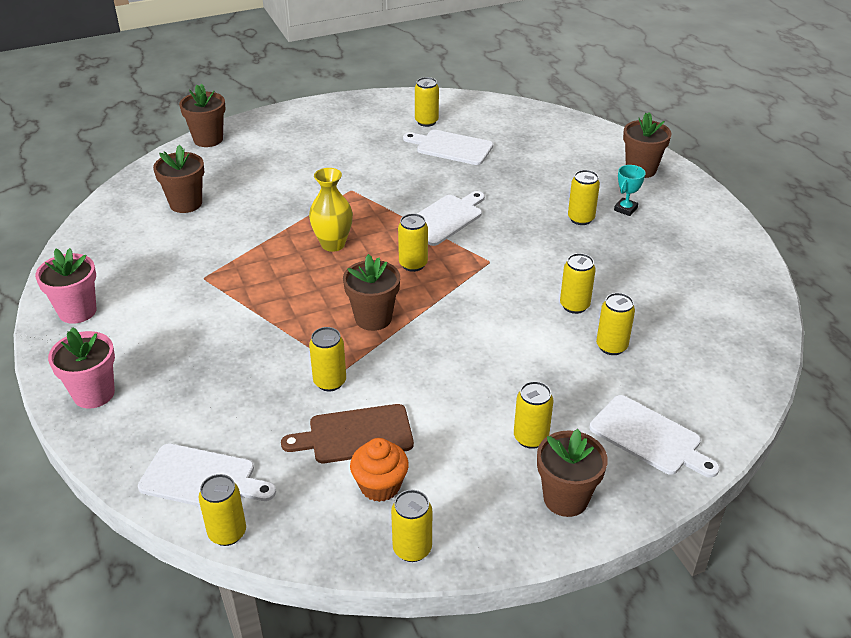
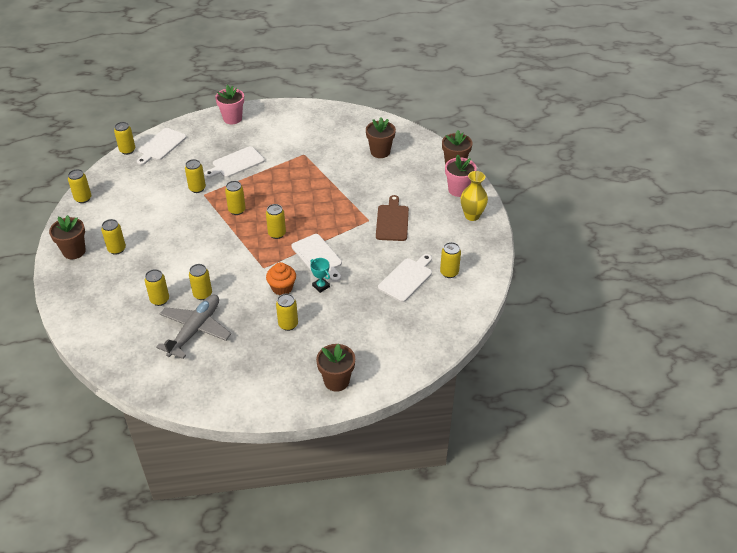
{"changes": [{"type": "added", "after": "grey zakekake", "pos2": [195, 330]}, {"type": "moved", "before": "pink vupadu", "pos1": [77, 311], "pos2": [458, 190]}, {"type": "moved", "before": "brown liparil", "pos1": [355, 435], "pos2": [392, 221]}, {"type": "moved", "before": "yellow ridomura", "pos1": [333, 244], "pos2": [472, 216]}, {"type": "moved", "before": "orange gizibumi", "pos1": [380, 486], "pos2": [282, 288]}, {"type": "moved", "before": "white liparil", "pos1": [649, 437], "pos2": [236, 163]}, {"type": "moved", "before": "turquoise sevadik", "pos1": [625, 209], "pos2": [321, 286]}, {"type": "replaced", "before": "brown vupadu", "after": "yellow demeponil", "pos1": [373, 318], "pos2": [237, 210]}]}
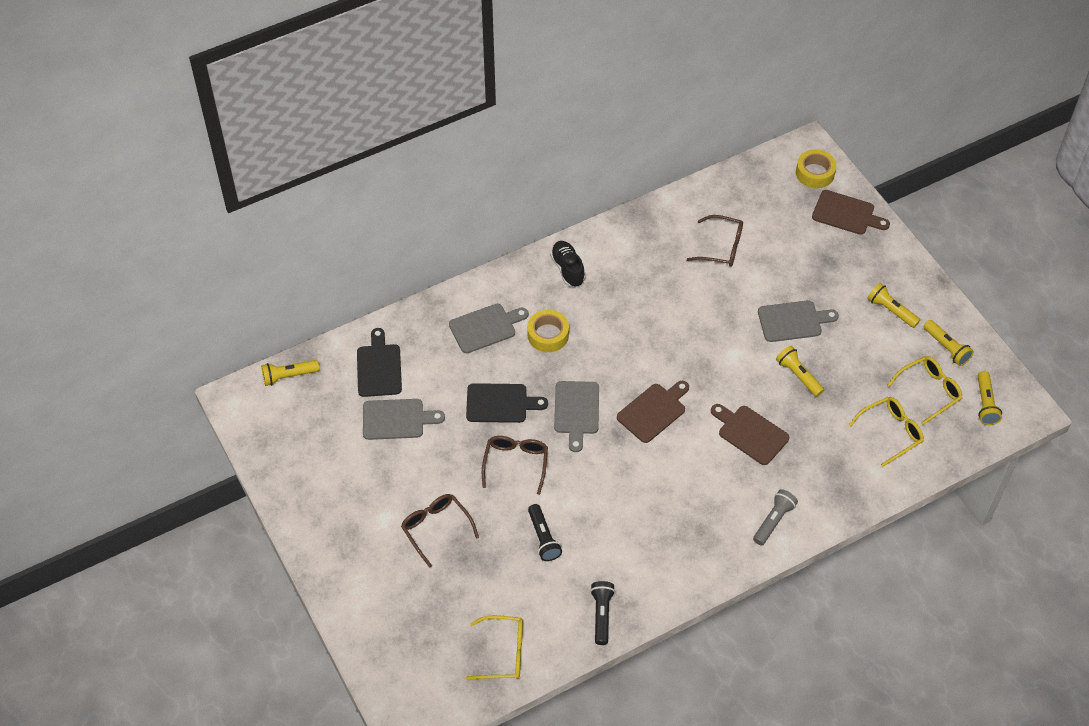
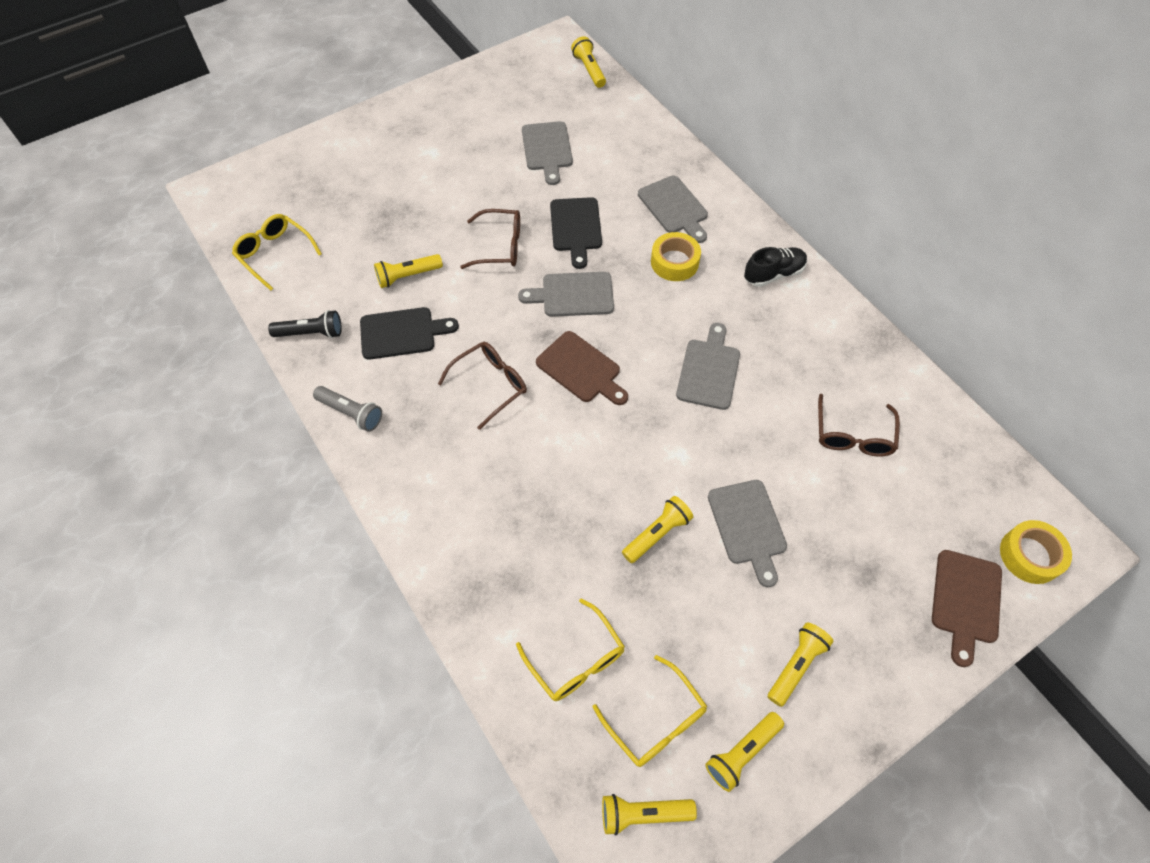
{"changes": [{"type": "removed", "before": "brown liparil", "pos1": [750, 433]}, {"type": "added", "after": "grey liparil", "pos2": [709, 371]}, {"type": "moved", "before": "black liparil", "pos1": [379, 367], "pos2": [402, 333]}, {"type": "moved", "before": "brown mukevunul", "pos1": [436, 528], "pos2": [490, 385]}, {"type": "moved", "before": "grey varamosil", "pos1": [773, 521], "pos2": [351, 413]}, {"type": "recoloured", "before": "black varamosil", "after": "yellow varamosil", "pos1": [543, 538], "pos2": [407, 276]}, {"type": "turned", "before": "yellow mukevunul", "pos1": [504, 653], "pos2": [274, 253], "turn": 135}]}
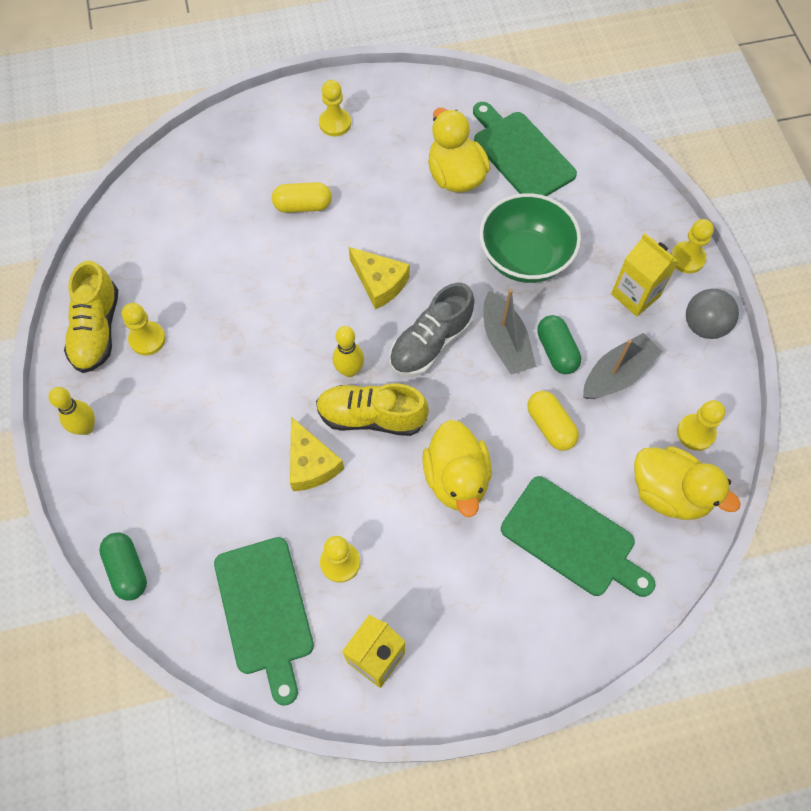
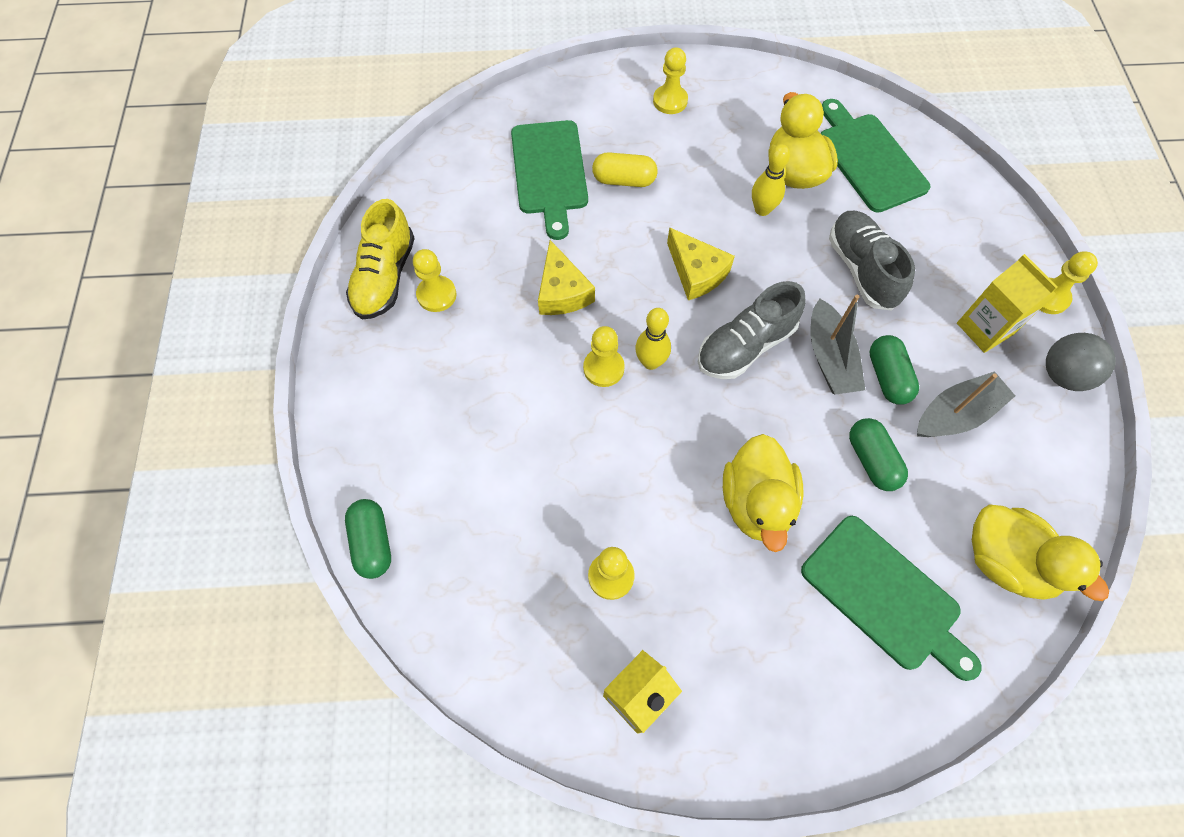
{"changes": [{"type": "removed", "before": "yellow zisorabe", "pos1": [371, 417]}, {"type": "moved", "before": "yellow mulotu", "pos1": [86, 427], "pos2": [762, 209]}, {"type": "moved", "before": "green liparil", "pos1": [265, 611], "pos2": [549, 172]}, {"type": "moved", "before": "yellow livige", "pos1": [311, 463], "pos2": [562, 291]}, {"type": "moved", "before": "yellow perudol", "pos1": [695, 433], "pos2": [603, 368]}, {"type": "replaced", "before": "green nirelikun", "after": "grey zisorabe", "pos1": [525, 258], "pos2": [861, 269]}, {"type": "recoloured", "before": "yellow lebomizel", "after": "green lebomizel", "pos1": [550, 426], "pos2": [872, 460]}]}
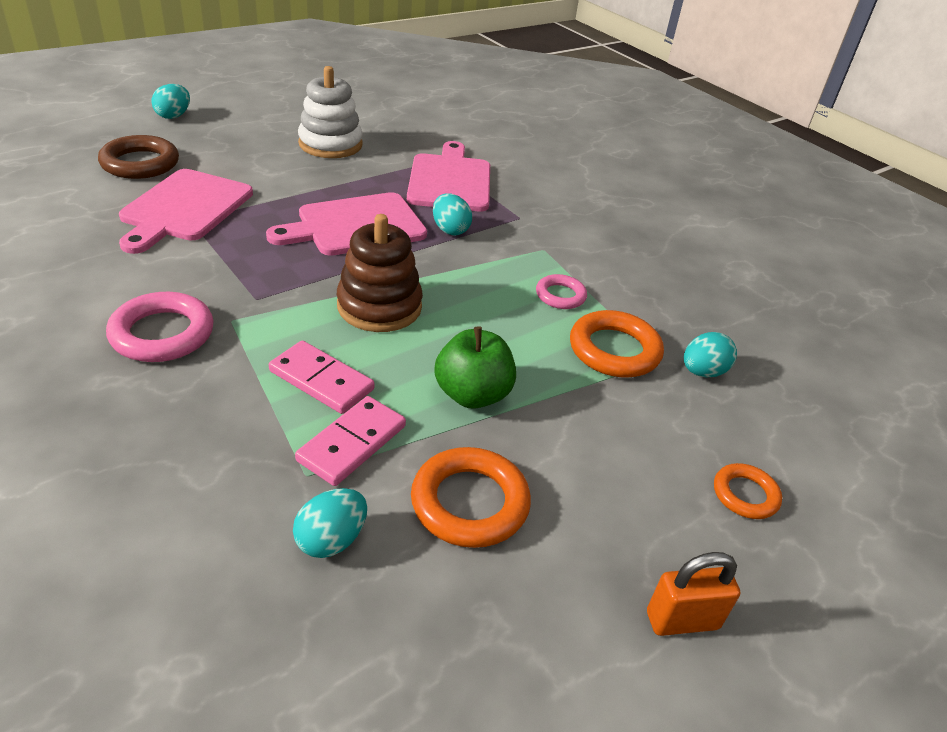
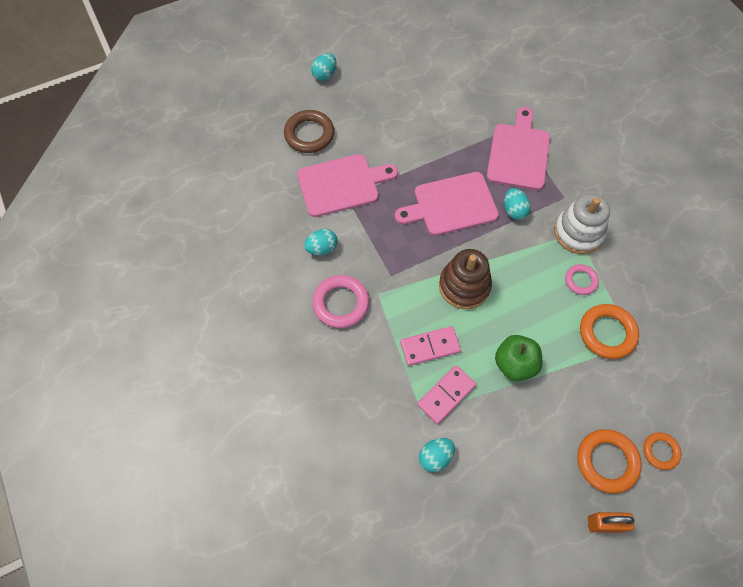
{"changes": [{"type": "moved", "before": "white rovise", "pos1": [330, 144], "pos2": [578, 232]}, {"type": "moved", "before": "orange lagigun", "pos1": [469, 503], "pos2": [607, 462]}, {"type": "moved", "before": "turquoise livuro", "pos1": [702, 372], "pos2": [322, 248]}, {"type": "turned", "before": "pink liparil", "pos1": [184, 208], "pos2": [342, 185], "turn": -135}, {"type": "turned", "before": "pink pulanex", "pos1": [321, 380], "pos2": [430, 346], "turn": -60}]}
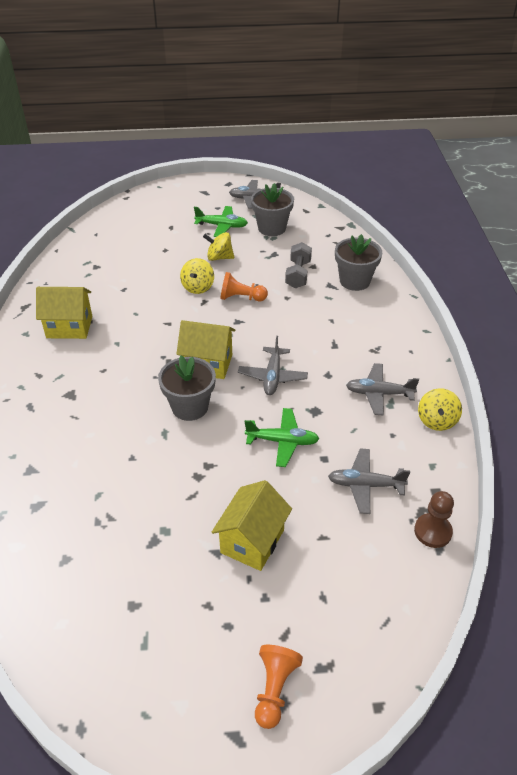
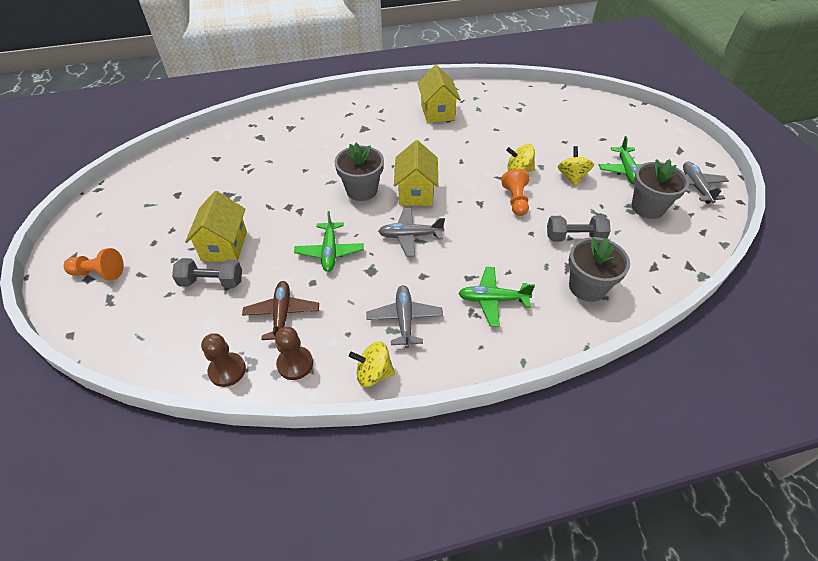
{"changes": [{"type": "added", "after": "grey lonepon", "pos2": [212, 282]}, {"type": "added", "after": "brown perudol", "pos2": [295, 364]}, {"type": "added", "after": "green zakekake", "pos2": [492, 300]}, {"type": "recoloured", "before": "grey zakekake", "after": "brown zakekake", "pos1": [365, 485], "pos2": [282, 315]}, {"type": "turned", "before": "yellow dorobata", "pos1": [252, 541], "pos2": [224, 246], "turn": 75}]}
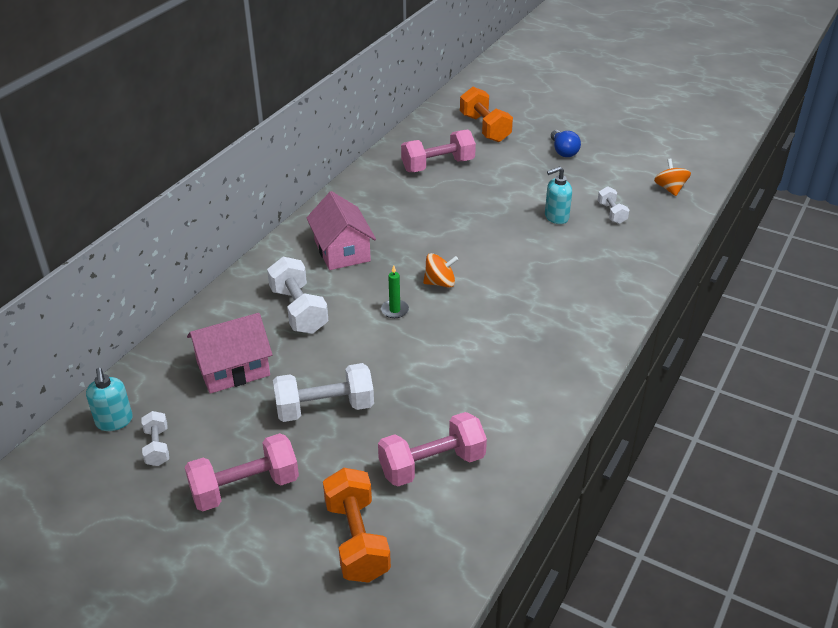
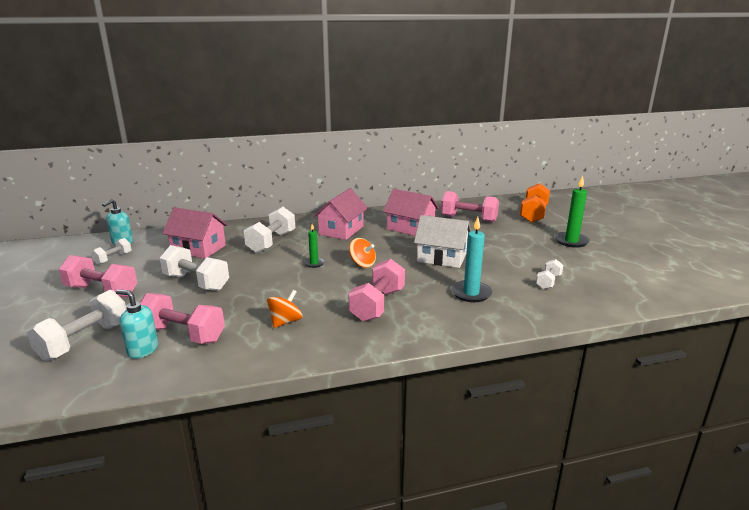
{"changes": [{"type": "added", "after": "pink lonepon", "pos2": [378, 305]}, {"type": "added", "after": "pink dorobata", "pos2": [410, 228]}, {"type": "added", "after": "white dorobata", "pos2": [441, 258]}, {"type": "added", "after": "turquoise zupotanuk", "pos2": [471, 293]}, {"type": "moved", "before": "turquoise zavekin", "pos1": [556, 217], "pos2": [142, 350]}, {"type": "moved", "before": "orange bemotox", "pos1": [670, 189], "pos2": [285, 322]}, {"type": "replaced", "before": "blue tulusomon", "after": "green zupotanuk", "pos1": [563, 151], "pos2": [571, 241]}, {"type": "recoloured", "before": "orange lonepon", "after": "white lonepon", "pos1": [356, 540], "pos2": [84, 341]}]}
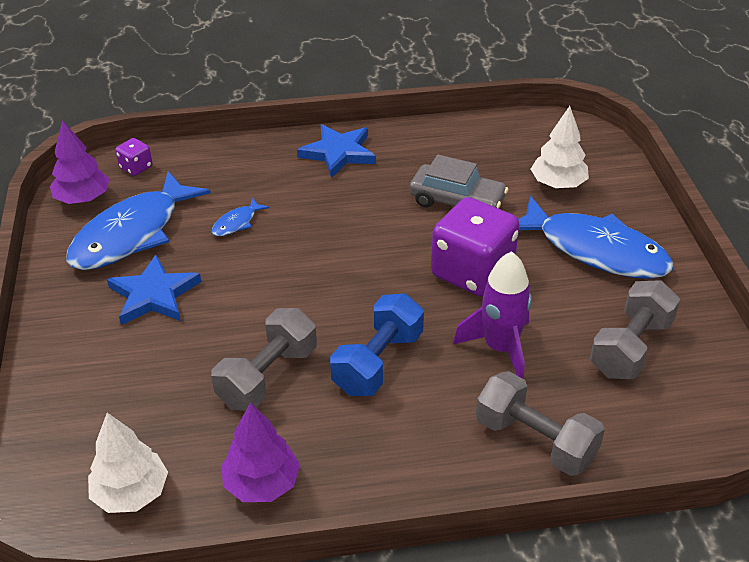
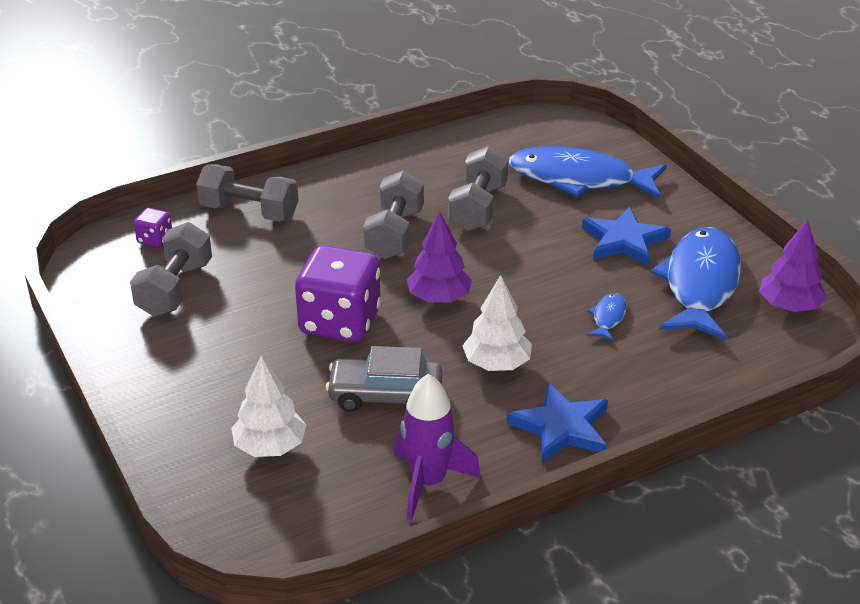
{"changes": [{"type": "moved", "before": "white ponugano", "pos1": [131, 493], "pos2": [496, 364]}, {"type": "moved", "before": "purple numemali", "pos1": [136, 167], "pos2": [155, 239]}, {"type": "moved", "before": "purple ponugano", "pos1": [262, 483], "pos2": [439, 298]}, {"type": "moved", "before": "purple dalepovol", "pos1": [500, 348], "pos2": [428, 482]}, {"type": "moved", "before": "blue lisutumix", "pos1": [595, 250], "pos2": [579, 179]}, {"type": "recoloured", "before": "blue lonepon", "after": "grey lonepon", "pos1": [378, 362], "pos2": [394, 234]}]}
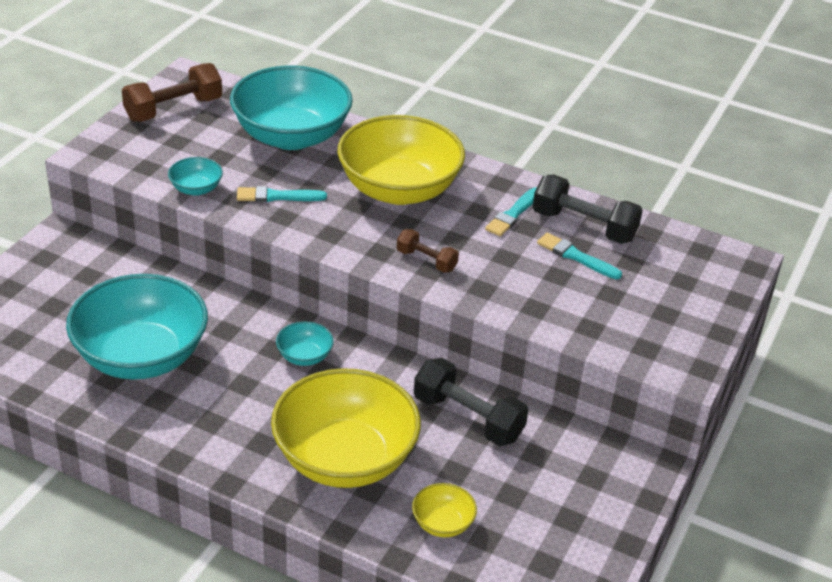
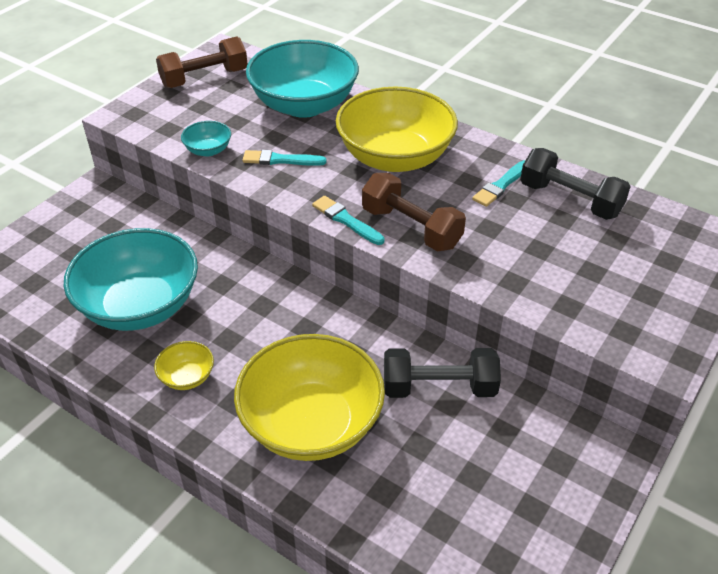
{"changes": [{"type": "removed", "before": "turquoise nirelikun", "pos1": [304, 356]}, {"type": "moved", "before": "yellow nirelikun", "pos1": [443, 523], "pos2": [187, 377]}, {"type": "moved", "before": "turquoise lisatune", "pos1": [576, 256], "pos2": [346, 220]}, {"type": "turned", "before": "black lonepon", "pos1": [468, 418], "pos2": [439, 387], "turn": -45}, {"type": "resized", "before": "brown lonepon", "pos1": [426, 261], "pos2": [411, 228], "scale": 1.75}]}
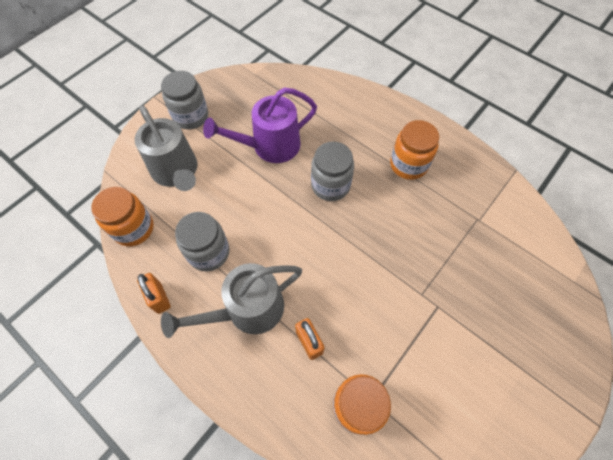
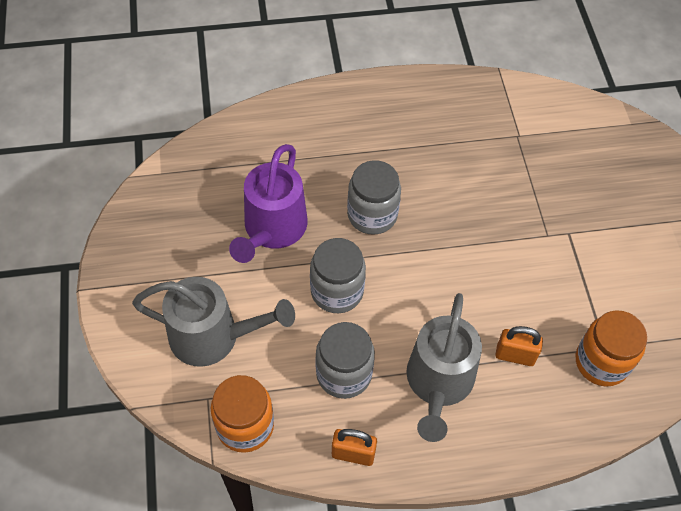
{"changes": [{"type": "removed", "before": "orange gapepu", "pos1": [408, 165]}, {"type": "moved", "before": "grey gapepu", "pos1": [191, 116], "pos2": [337, 291]}]}
